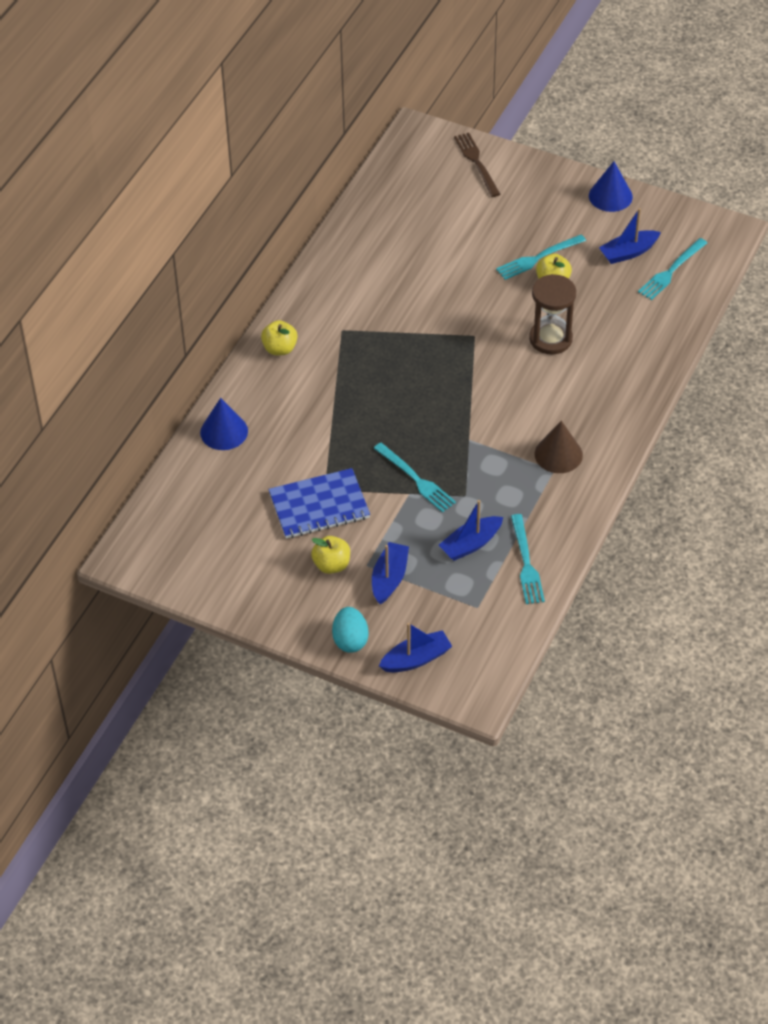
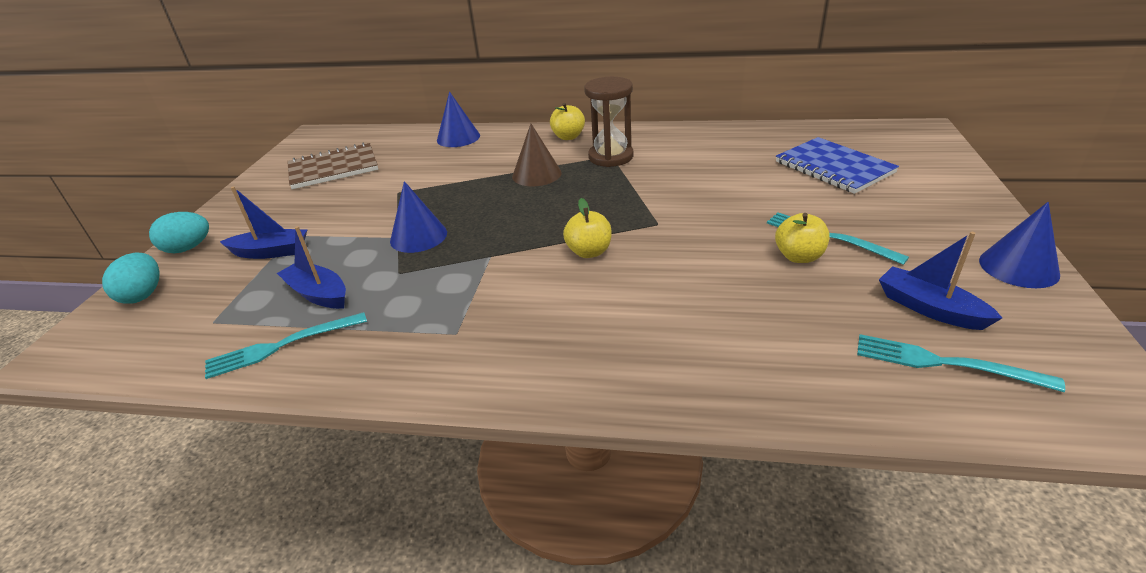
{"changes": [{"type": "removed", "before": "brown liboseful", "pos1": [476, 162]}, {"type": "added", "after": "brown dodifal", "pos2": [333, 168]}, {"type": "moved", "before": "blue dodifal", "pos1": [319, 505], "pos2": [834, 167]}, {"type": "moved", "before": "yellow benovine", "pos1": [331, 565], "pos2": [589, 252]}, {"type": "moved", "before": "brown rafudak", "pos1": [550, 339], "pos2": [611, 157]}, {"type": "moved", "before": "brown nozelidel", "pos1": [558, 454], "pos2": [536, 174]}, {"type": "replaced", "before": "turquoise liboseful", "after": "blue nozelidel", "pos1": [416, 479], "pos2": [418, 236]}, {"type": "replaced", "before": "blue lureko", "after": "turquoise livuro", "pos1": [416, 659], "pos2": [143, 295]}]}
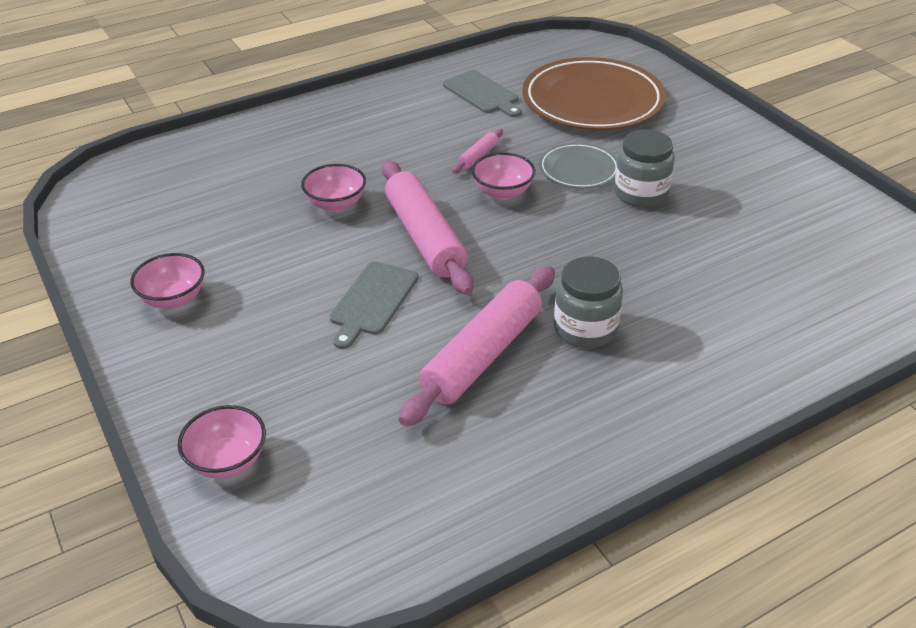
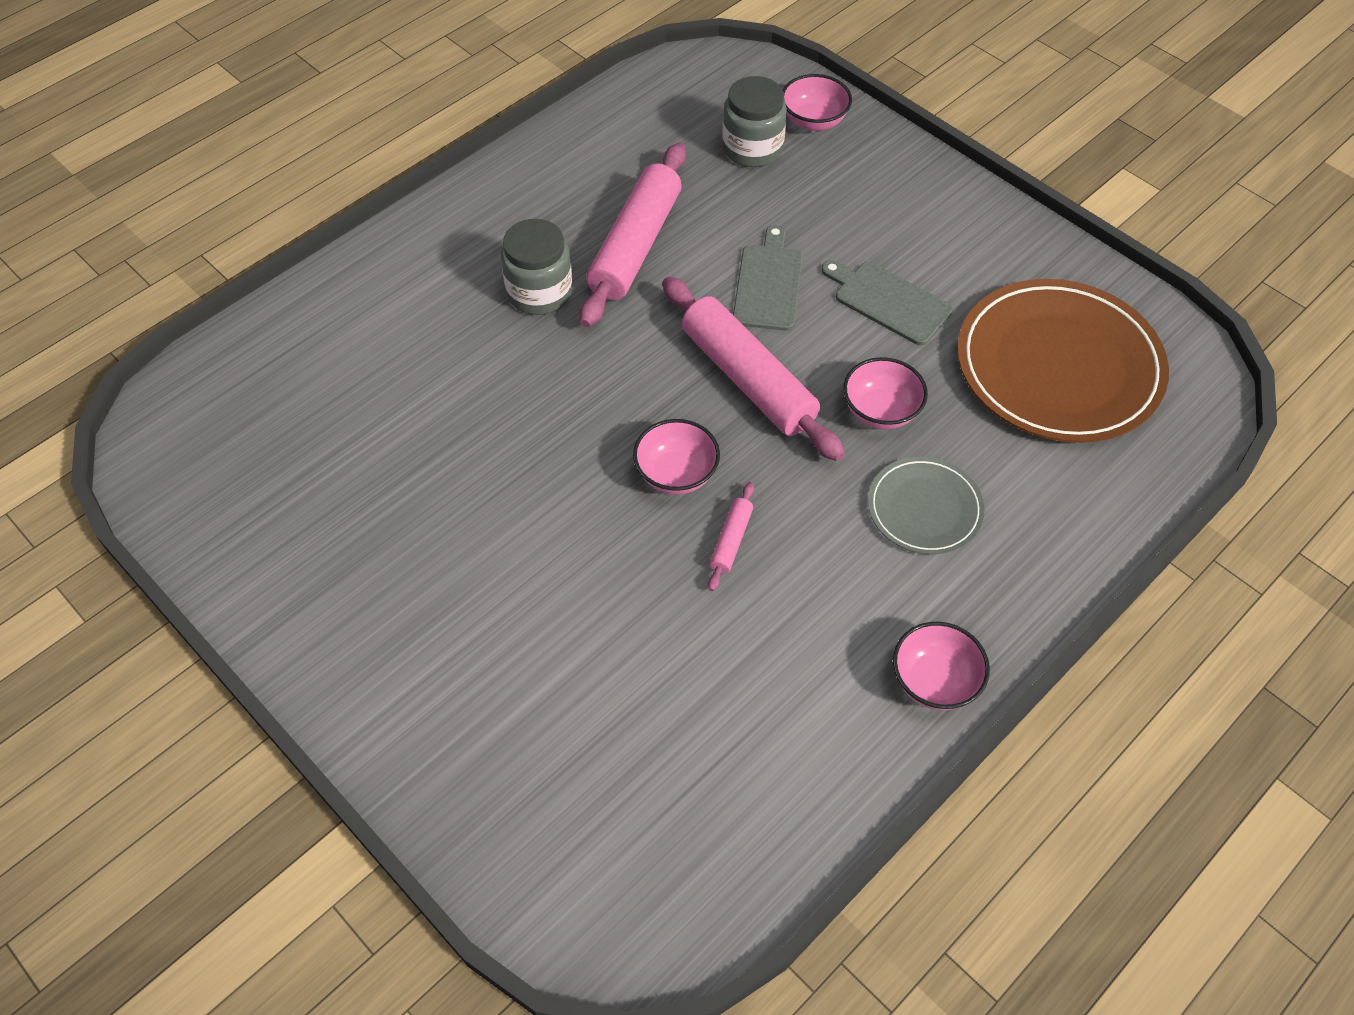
{"changes": [{"type": "moved", "before": "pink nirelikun", "pos1": [173, 298], "pos2": [934, 681]}, {"type": "moved", "before": "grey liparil", "pos1": [482, 94], "pos2": [888, 301]}, {"type": "moved", "before": "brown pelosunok", "pos1": [592, 101], "pos2": [1058, 366]}, {"type": "moved", "before": "grey pelosunok", "pos1": [578, 169], "pos2": [924, 509]}, {"type": "moved", "before": "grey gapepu", "pos1": [641, 193], "pos2": [752, 148]}]}
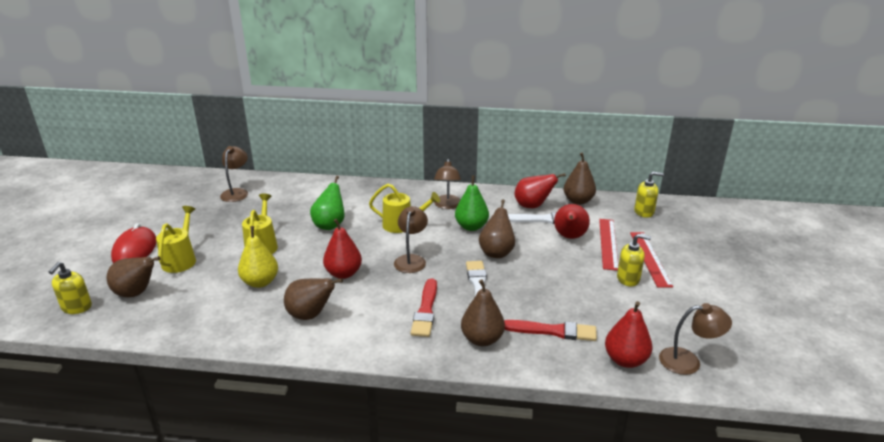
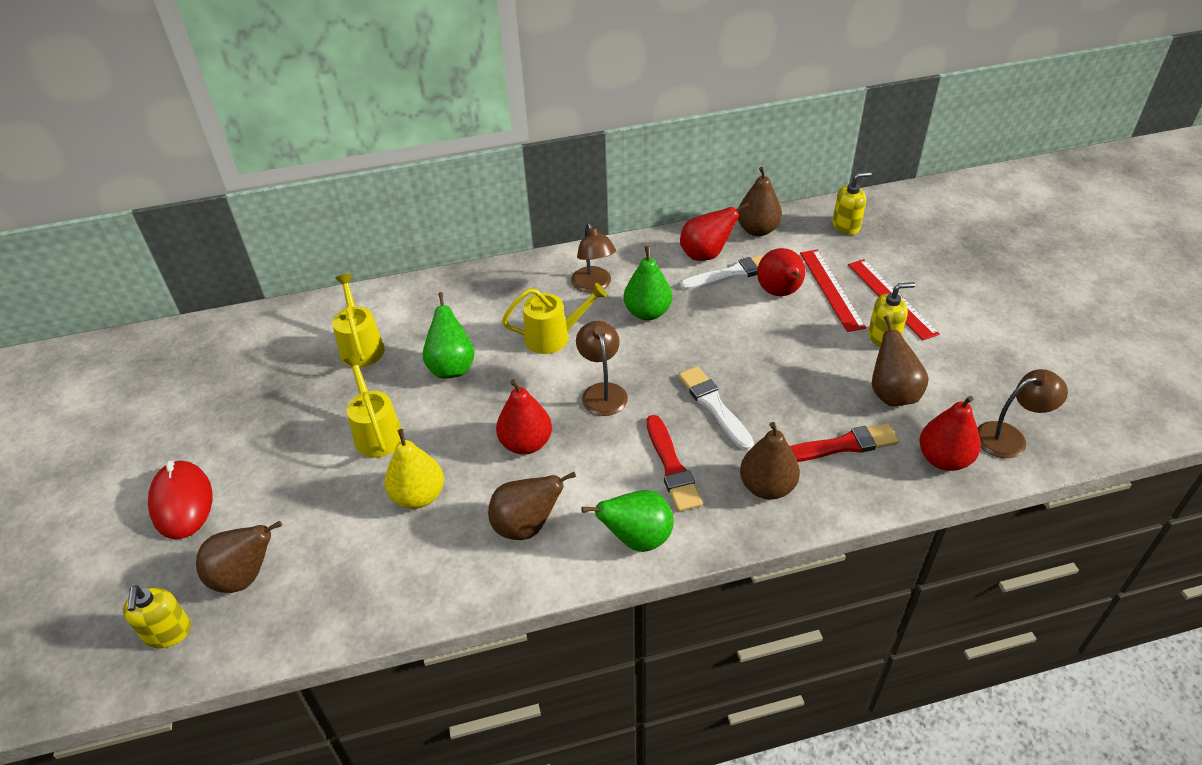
{"changes": [{"type": "removed", "before": "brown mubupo", "pos1": [236, 192]}, {"type": "added", "after": "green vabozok", "pos2": [637, 539]}, {"type": "moved", "before": "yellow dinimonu", "pos1": [181, 259], "pos2": [361, 346]}, {"type": "moved", "before": "brown vabozok", "pos1": [496, 252], "pos2": [892, 394]}]}
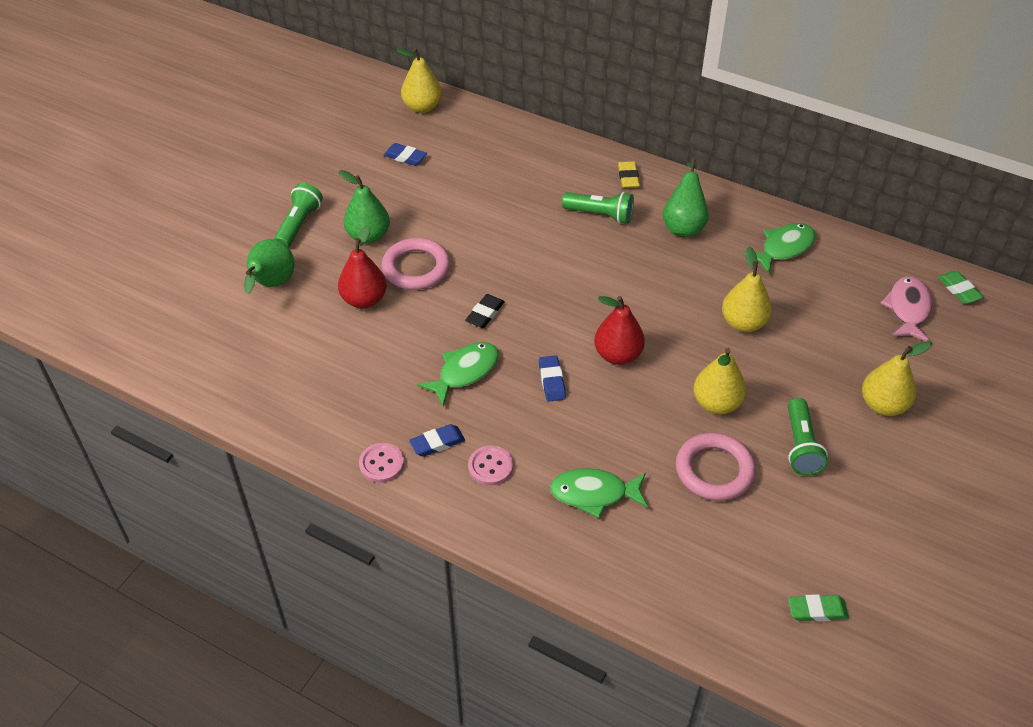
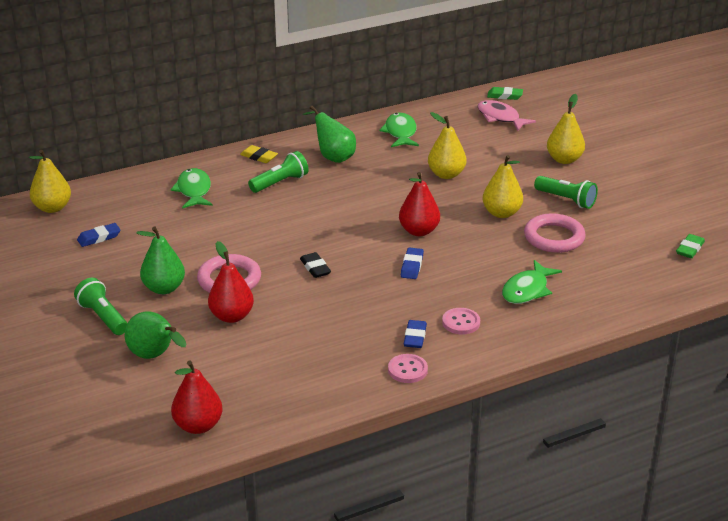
{"changes": [{"type": "added", "after": "red vabozok", "pos2": [198, 425]}, {"type": "moved", "before": "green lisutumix", "pos1": [465, 372], "pos2": [194, 190]}, {"type": "turned", "before": "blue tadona", "pos1": [552, 381], "pos2": [412, 266], "turn": 75}]}
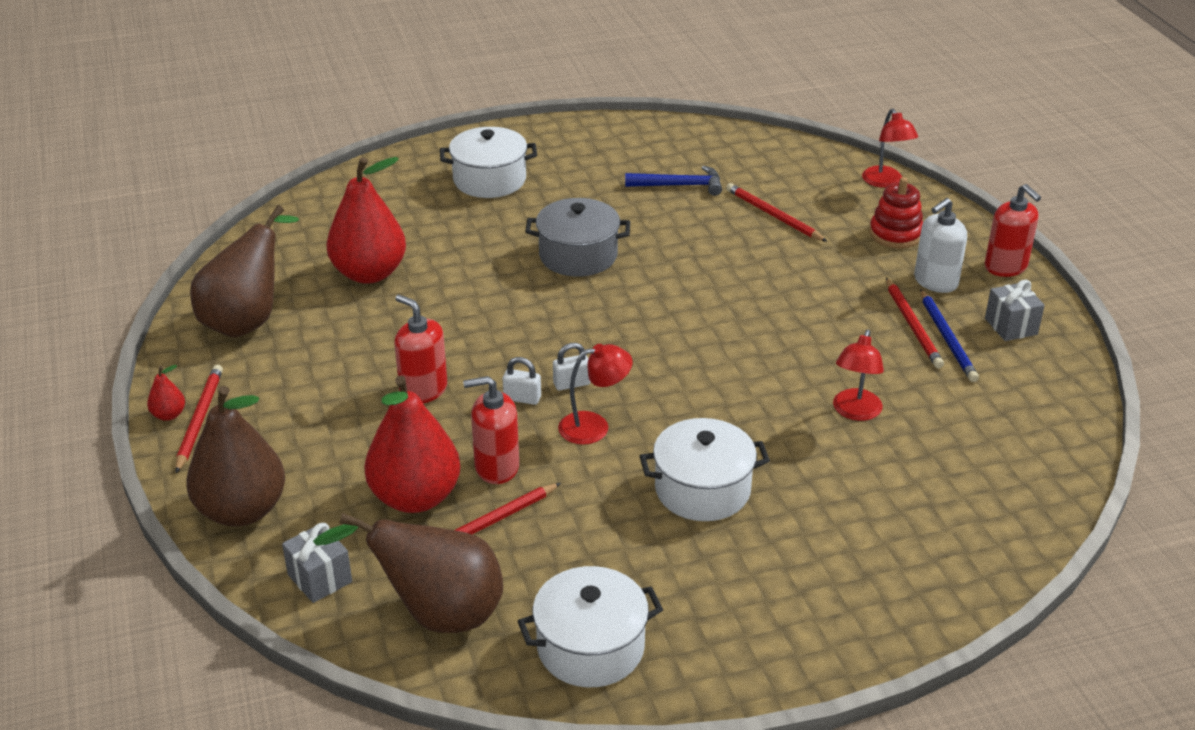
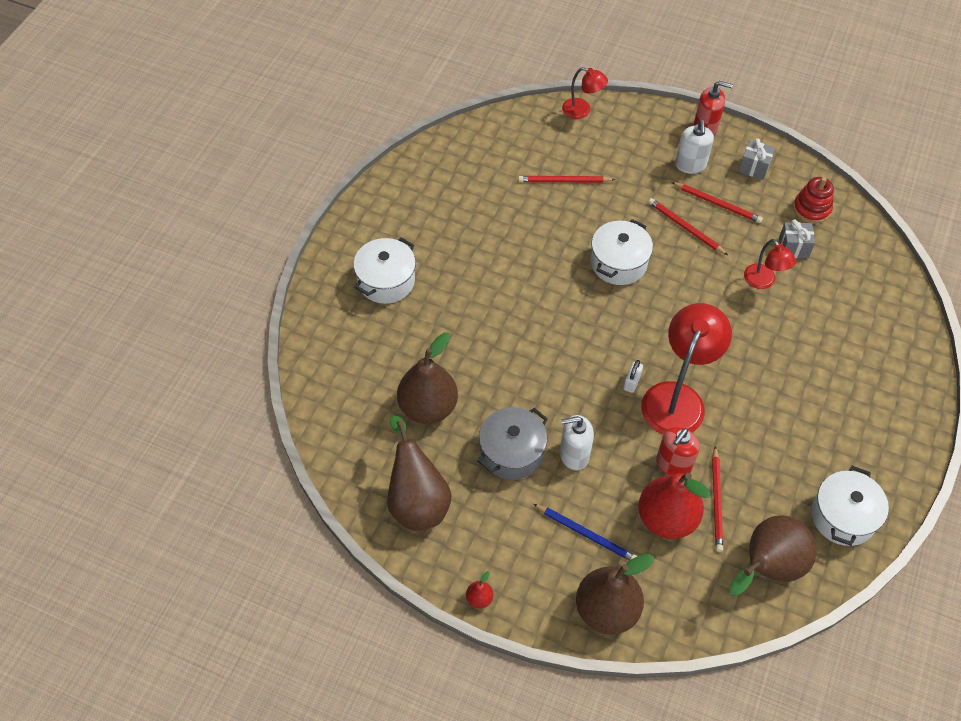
{"changes": [{"type": "removed", "before": "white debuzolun", "pos1": [522, 398]}, {"type": "removed", "before": "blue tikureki", "pos1": [679, 185]}, {"type": "moved", "before": "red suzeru", "pos1": [199, 420], "pos2": [685, 228]}, {"type": "moved", "before": "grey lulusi", "pos1": [320, 578], "pos2": [793, 248]}, {"type": "moved", "before": "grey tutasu", "pos1": [578, 255], "pos2": [512, 452]}, {"type": "moved", "before": "white tutasu", "pos1": [702, 489], "pos2": [618, 263]}, {"type": "moved", "before": "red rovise", "pos1": [895, 234], "pos2": [811, 209]}, {"type": "moved", "before": "blue suzeru", "pos1": [947, 338], "pos2": [586, 534]}, {"type": "recoloured", "before": "red vabozok", "after": "brown vabozok", "pos1": [369, 273], "pos2": [428, 407]}, {"type": "recoloured", "before": "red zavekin", "after": "white zavekin", "pos1": [423, 390], "pos2": [574, 455]}, {"type": "resized", "before": "red mubupo", "pos1": [594, 426], "pos2": [677, 398], "scale": 1.88}]}
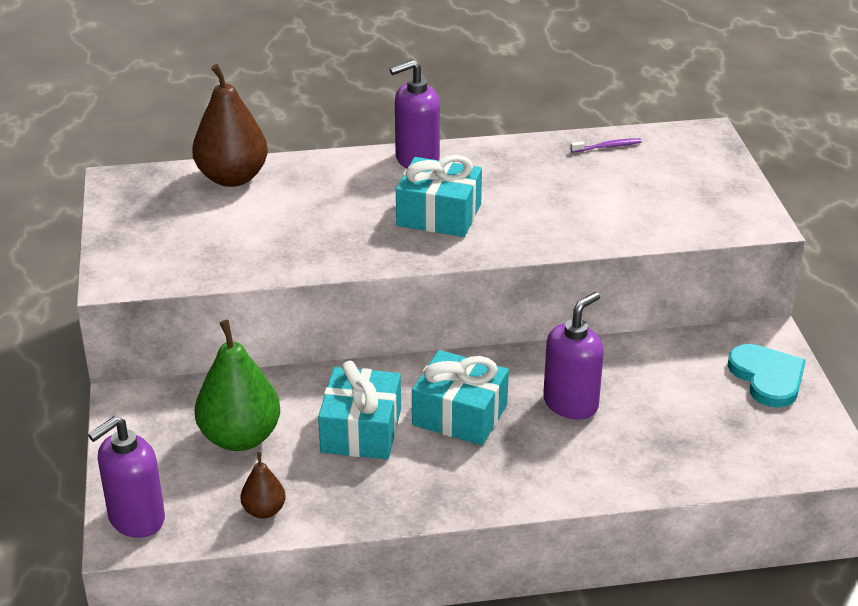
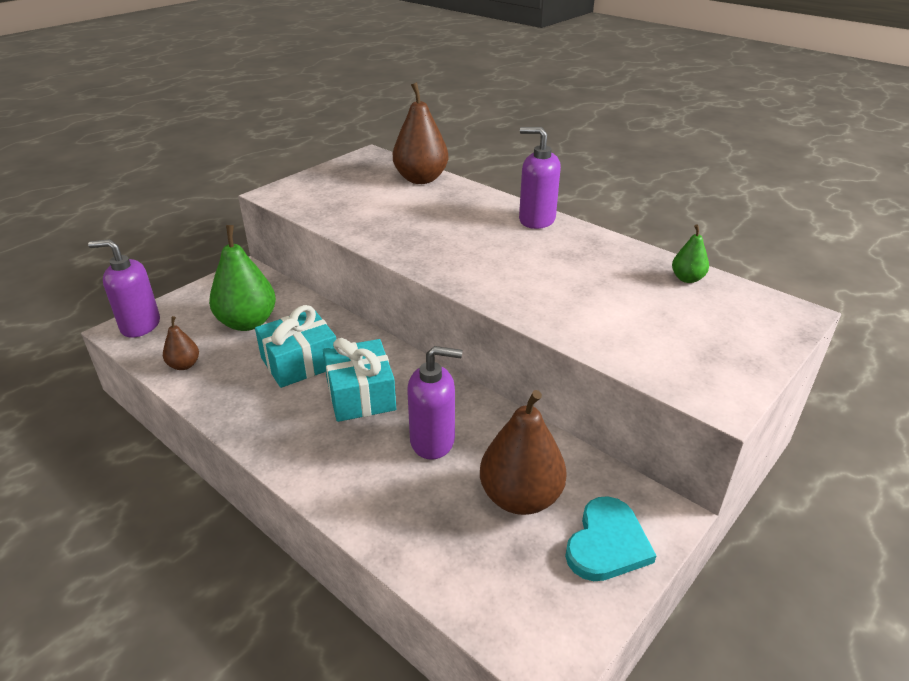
{"changes": [{"type": "removed", "before": "turquoise lulusi", "pos1": [439, 215]}, {"type": "added", "after": "brown vabozok", "pos2": [520, 497]}, {"type": "replaced", "before": "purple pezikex", "after": "green vabozok", "pos1": [607, 147], "pos2": [687, 278]}]}
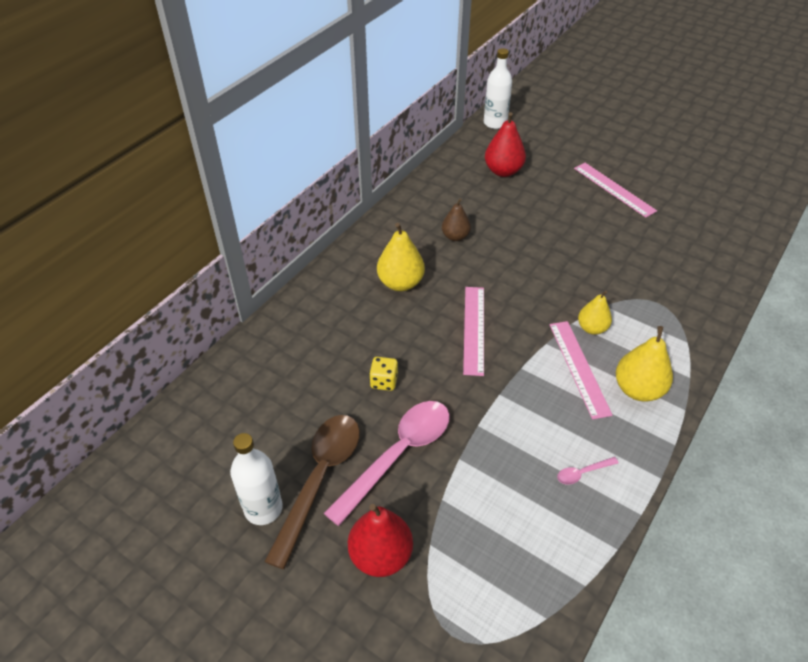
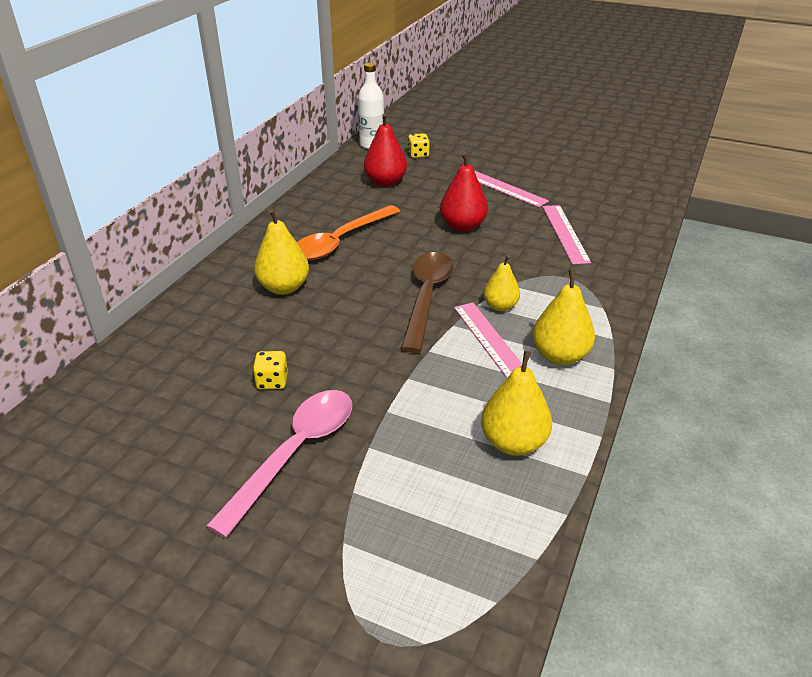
{"changes": [{"type": "removed", "before": "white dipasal", "pos1": [263, 508]}, {"type": "added", "after": "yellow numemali", "pos2": [418, 155]}, {"type": "moved", "before": "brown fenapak", "pos1": [320, 479], "pos2": [426, 297]}, {"type": "moved", "before": "red vabozok", "pos1": [381, 555], "pos2": [462, 226]}, {"type": "moved", "before": "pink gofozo", "pos1": [474, 329], "pos2": [565, 233]}, {"type": "replaced", "before": "brown vabozok", "after": "orange fenapak", "pos1": [455, 236], "pos2": [341, 241]}, {"type": "replaced", "before": "pink fenapak", "after": "yellow vabozok", "pos1": [582, 473], "pos2": [513, 443]}]}
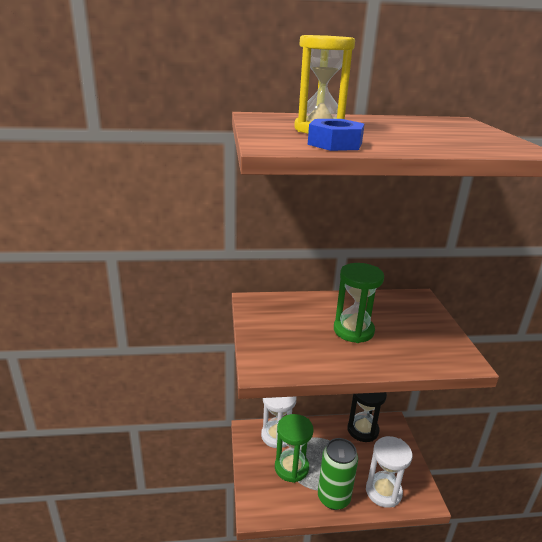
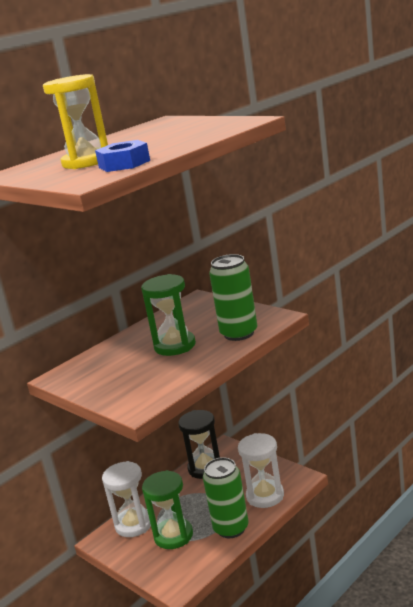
{"changes": [{"type": "added", "after": "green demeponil", "pos2": [239, 333]}]}
